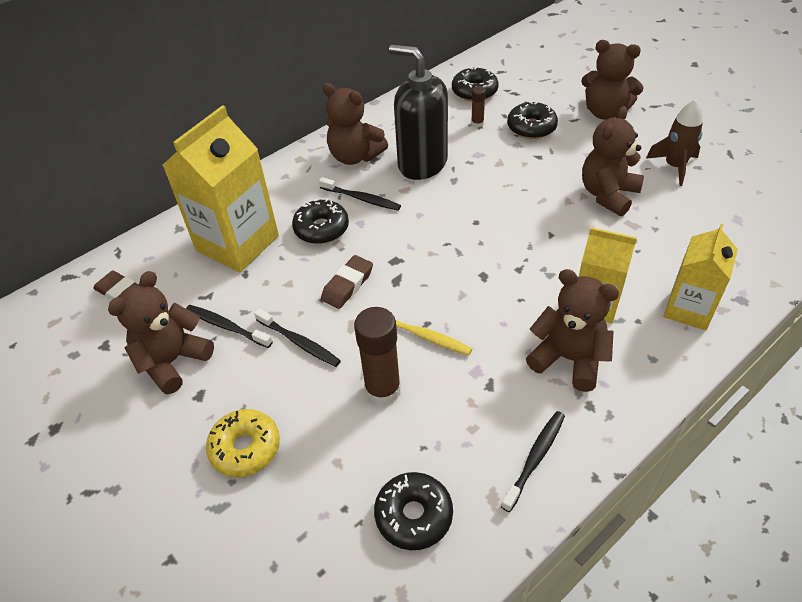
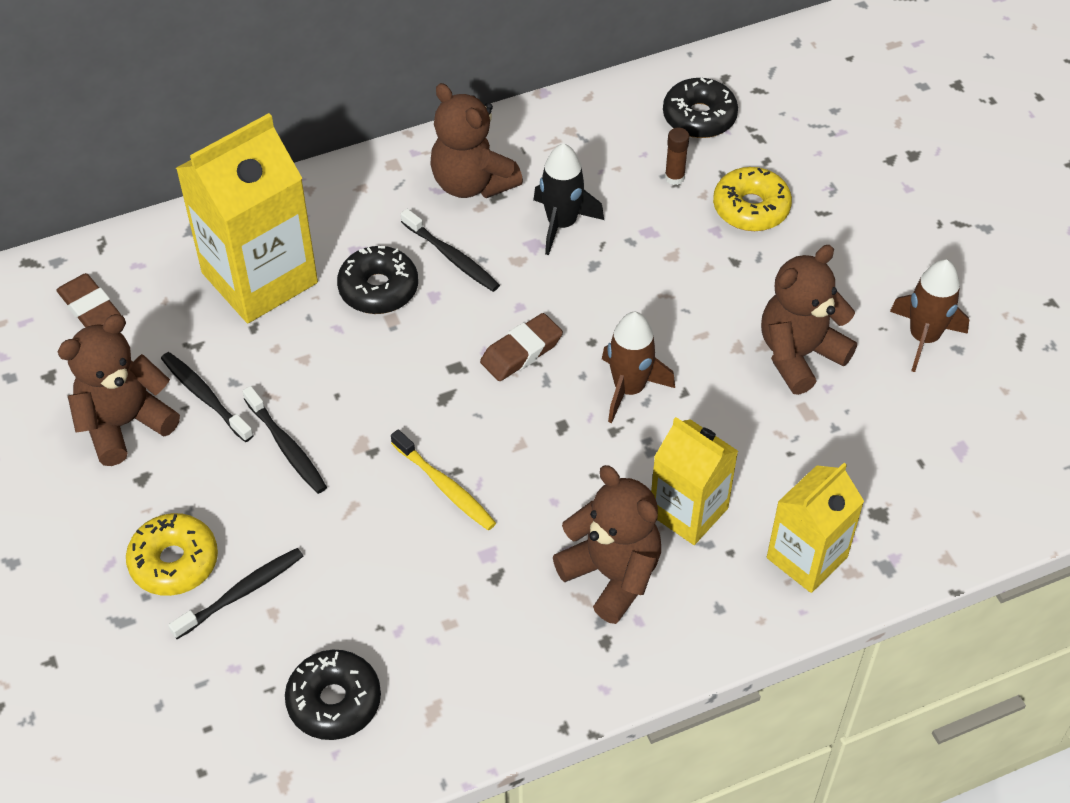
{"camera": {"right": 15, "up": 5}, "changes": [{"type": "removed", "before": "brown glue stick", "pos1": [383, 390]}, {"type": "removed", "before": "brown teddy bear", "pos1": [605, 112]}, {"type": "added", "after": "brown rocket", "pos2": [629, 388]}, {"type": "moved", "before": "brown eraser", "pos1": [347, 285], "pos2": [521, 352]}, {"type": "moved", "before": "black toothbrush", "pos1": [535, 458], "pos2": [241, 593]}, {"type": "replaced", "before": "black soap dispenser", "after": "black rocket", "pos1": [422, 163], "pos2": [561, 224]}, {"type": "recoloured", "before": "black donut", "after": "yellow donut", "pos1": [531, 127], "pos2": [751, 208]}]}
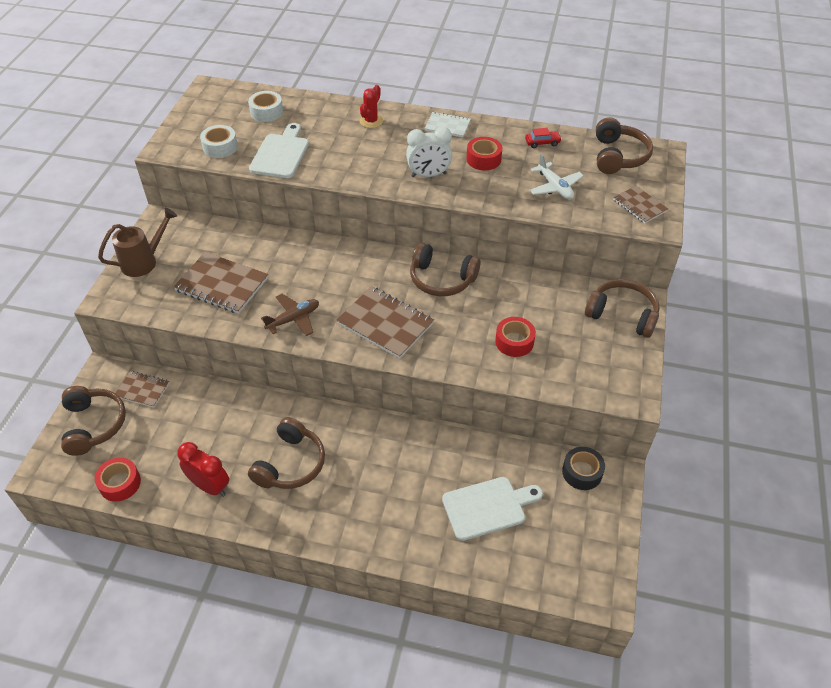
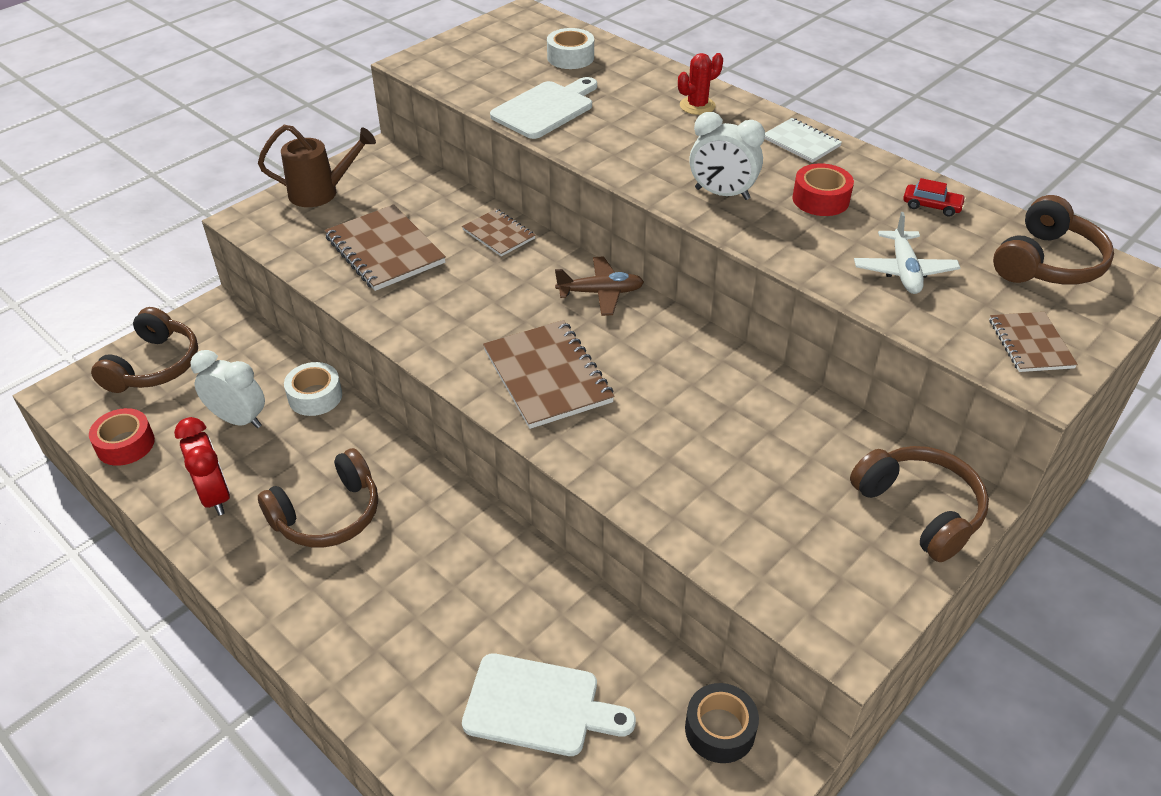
{"camera": {"right": 30, "up": -5}, "changes": [{"type": "removed", "before": "brown headphones", "pos1": [442, 279]}, {"type": "removed", "before": "red tape", "pos1": [514, 342]}, {"type": "added", "after": "white clock", "pos2": [238, 419]}, {"type": "moved", "before": "brown notebook", "pos1": [142, 390], "pos2": [498, 234]}, {"type": "moved", "before": "white tape", "pos1": [220, 147], "pos2": [315, 396]}, {"type": "moved", "before": "brown plane", "pos1": [293, 319], "pos2": [600, 293]}]}
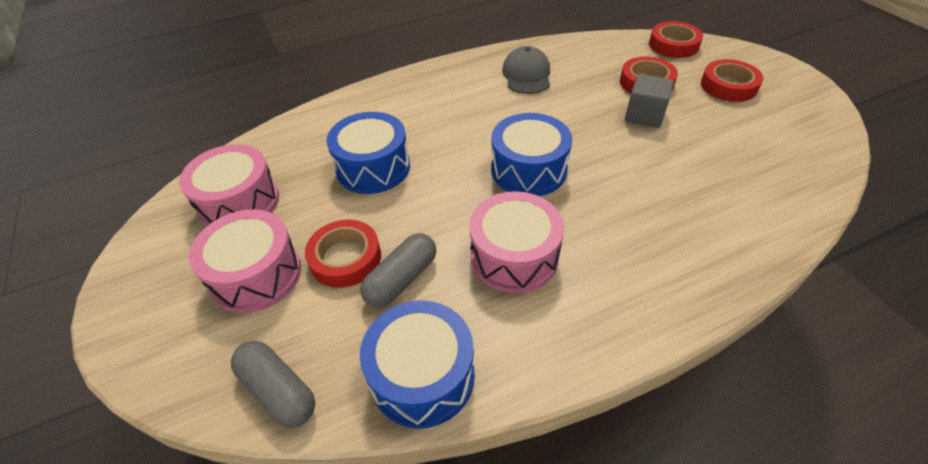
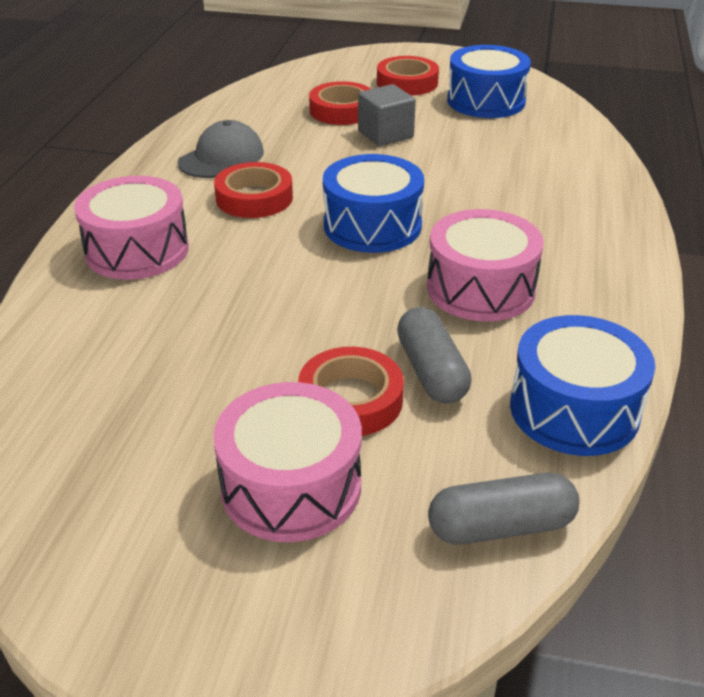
{"camera": {"right": -55, "up": -10}, "changes": [{"type": "moved", "before": "pink drum", "pos1": [239, 203], "pos2": [137, 250]}, {"type": "moved", "before": "blue drum", "pos1": [373, 167], "pos2": [486, 101]}, {"type": "moved", "before": "red tape", "pos1": [673, 45], "pos2": [254, 198]}, {"type": "turned", "before": "grey cap", "pos1": [526, 75], "pos2": [221, 157], "turn": 90}]}
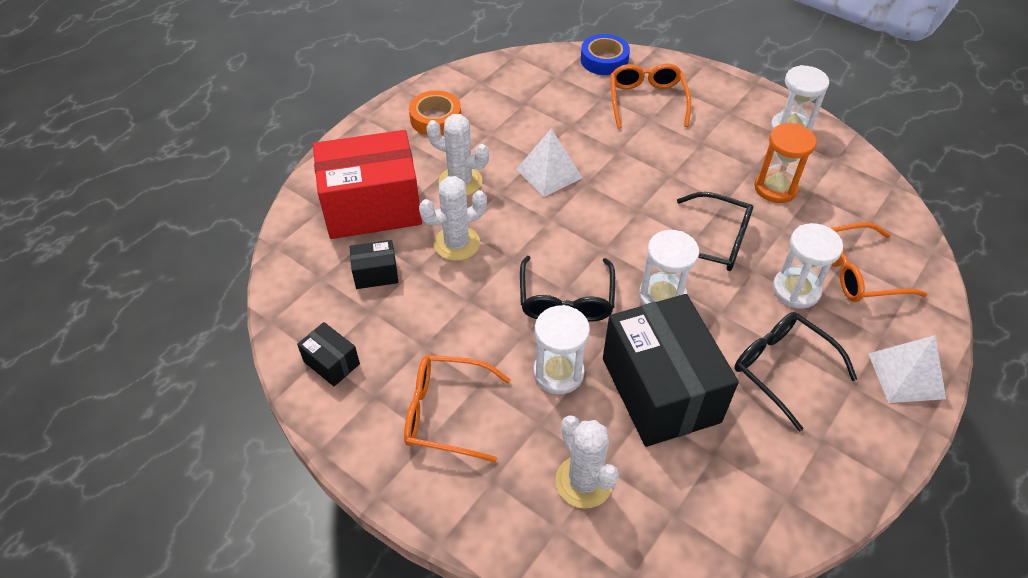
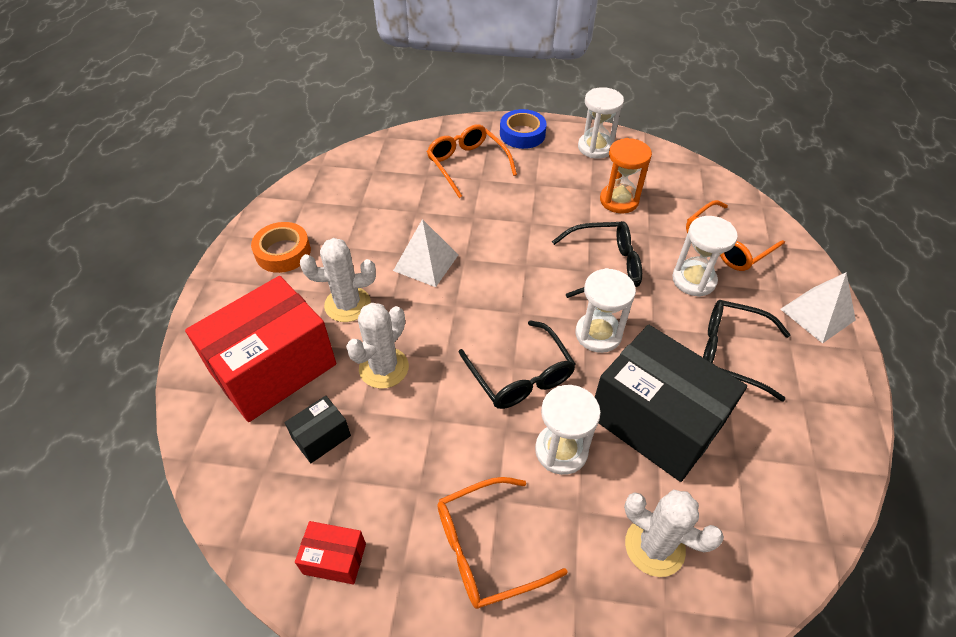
{"camera": {"right": -30, "up": 0}, "changes": [{"type": "moved", "before": "blue tape", "pos1": [604, 60], "pos2": [522, 134]}, {"type": "recoloured", "before": "black box", "after": "red box", "pos1": [331, 363], "pos2": [334, 559]}]}
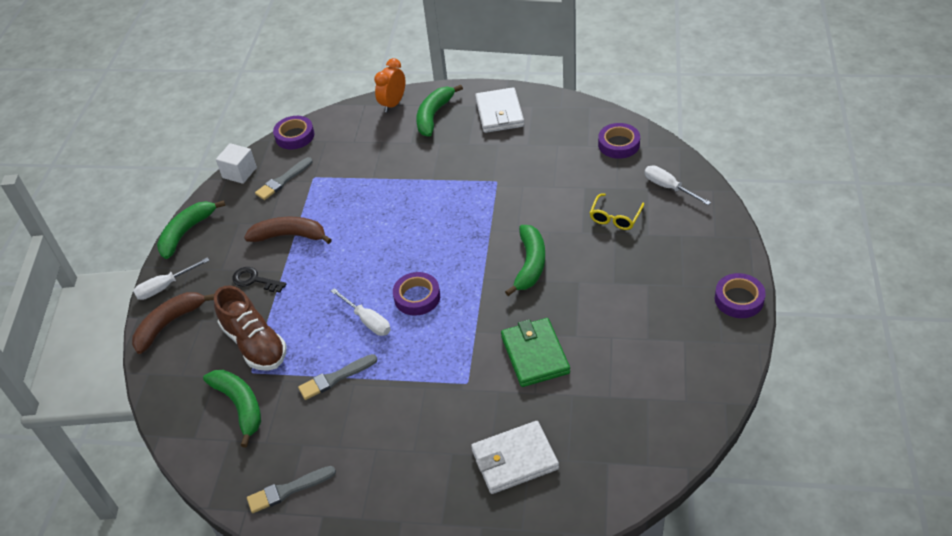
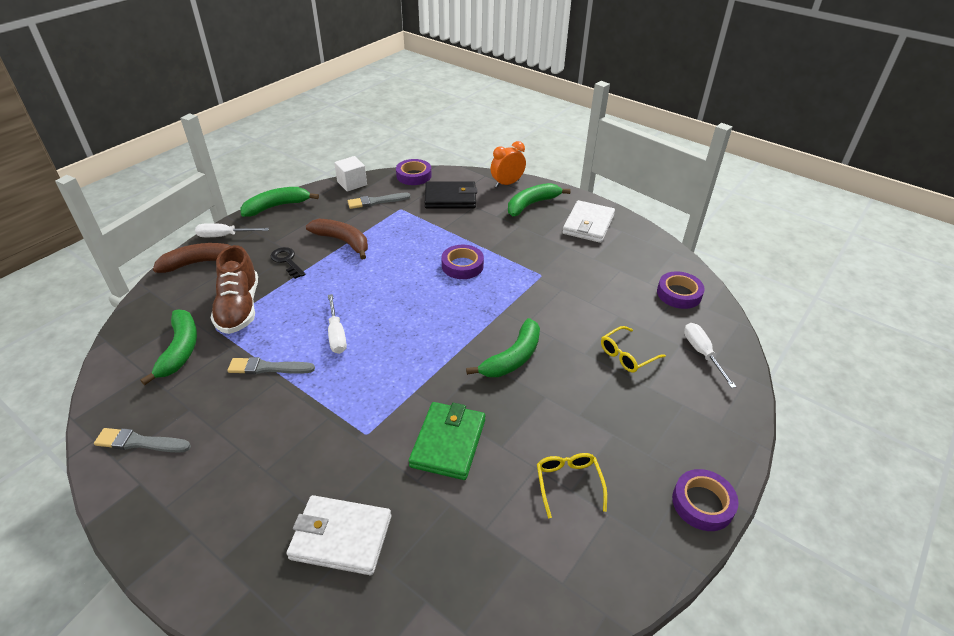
{"camera": {"right": 25, "up": -5}, "changes": [{"type": "added", "after": "black wallet", "pos2": [450, 198]}, {"type": "added", "after": "yellow glasses", "pos2": [568, 483]}, {"type": "moved", "before": "purple tape", "pos1": [417, 297], "pos2": [462, 265]}]}
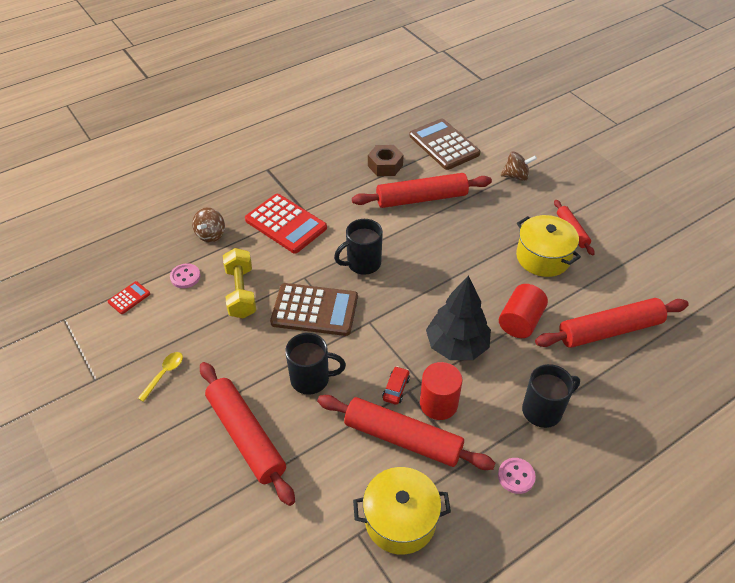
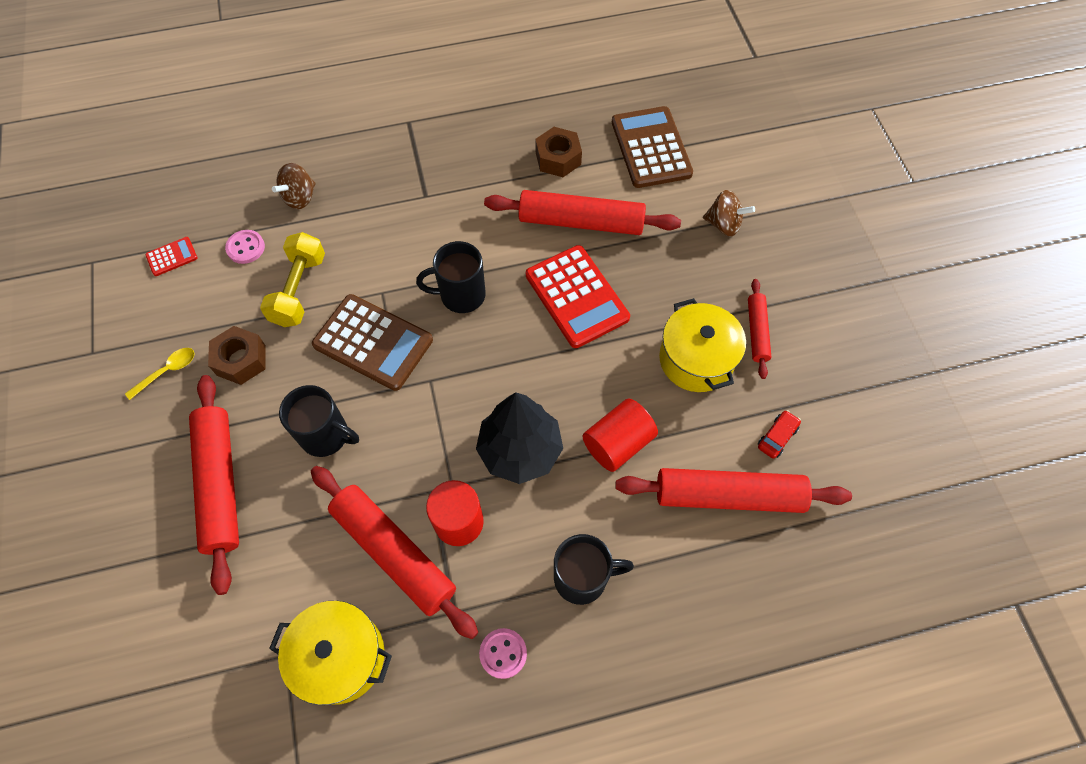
{"camera": {"right": 20, "up": 15}, "changes": [{"type": "added", "after": "brown nut", "pos2": [241, 360]}, {"type": "moved", "before": "red calculator", "pos1": [286, 224], "pos2": [577, 296]}, {"type": "moved", "before": "red car", "pos1": [396, 388], "pos2": [777, 437]}]}
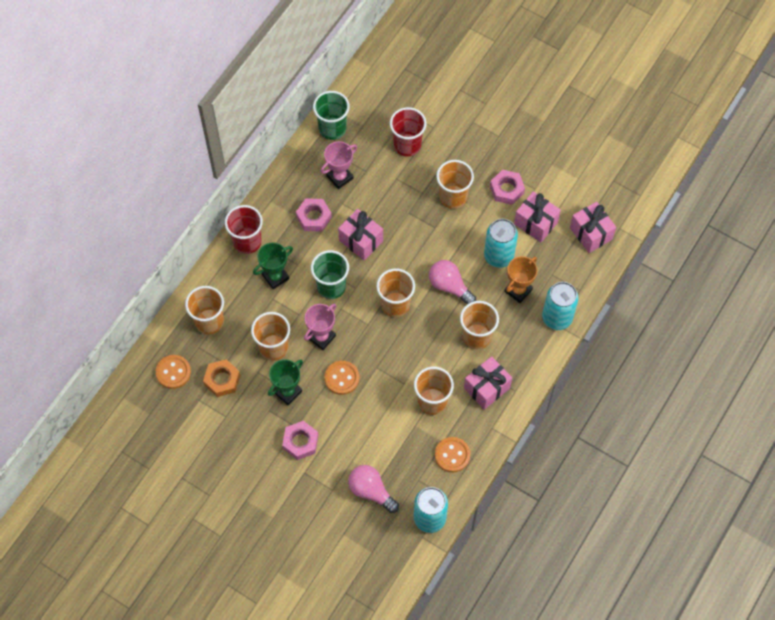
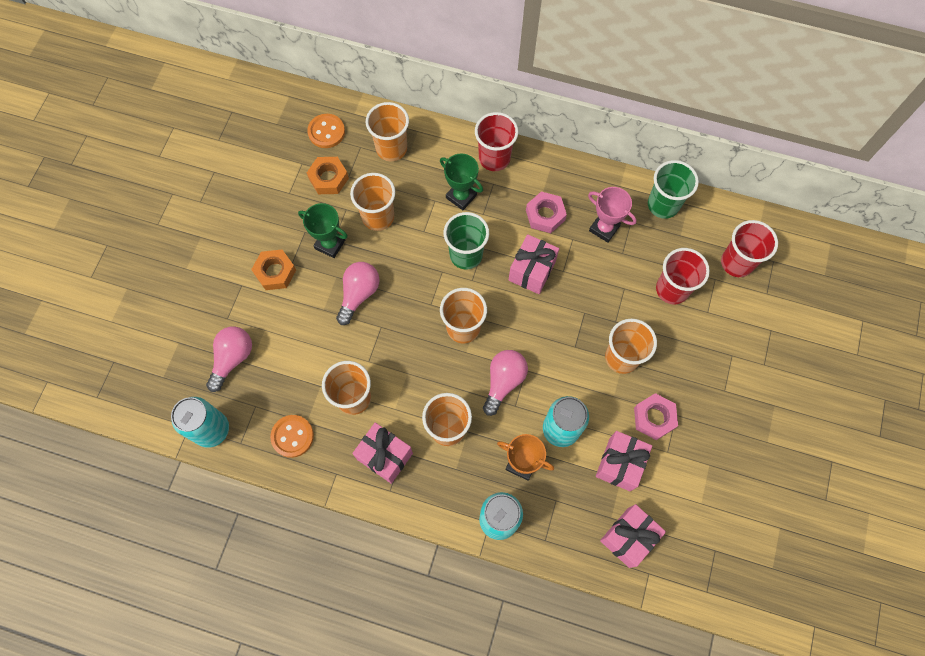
{"camera": {"right": 75, "up": 5}, "changes": [{"type": "removed", "before": "pink trophy", "pos1": [321, 337]}, {"type": "added", "after": "red cup", "pos2": [736, 263]}, {"type": "replaced", "before": "orange button", "after": "pink light bulb", "pos1": [342, 378], "pos2": [359, 294]}, {"type": "recoloured", "before": "pink nut", "after": "orange nut", "pos1": [300, 442], "pos2": [275, 272]}]}
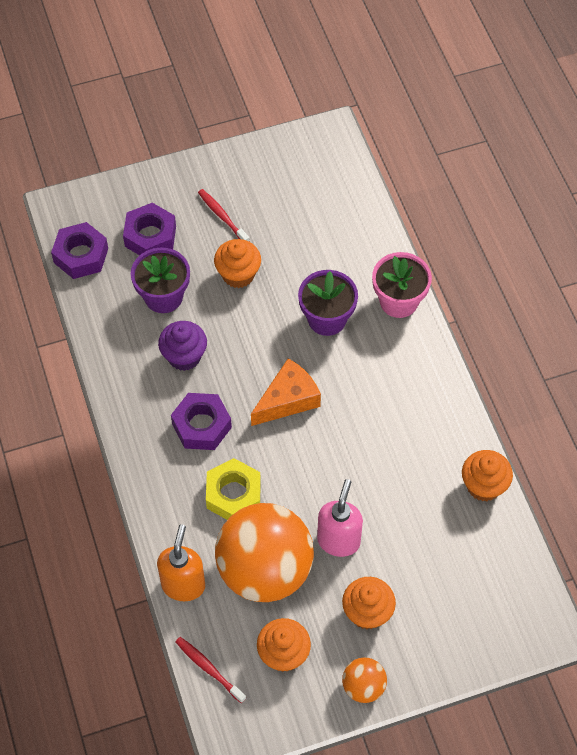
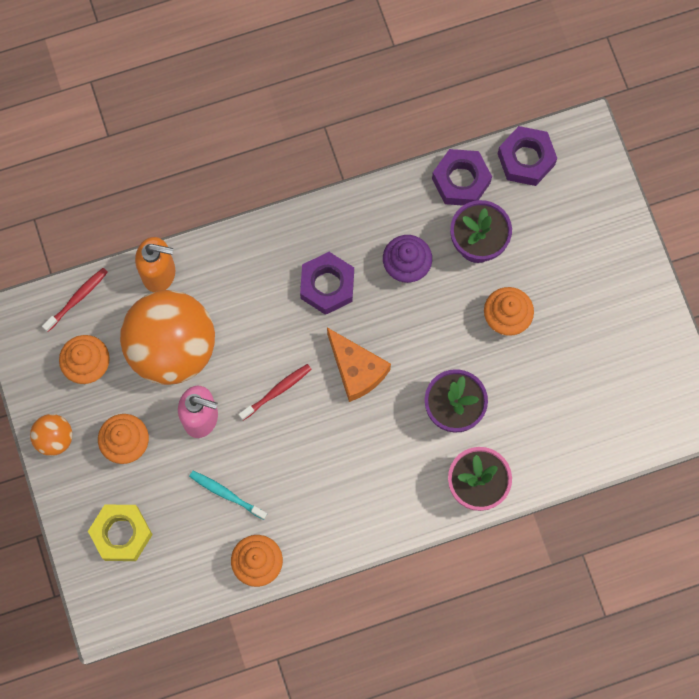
{"camera": {"right": 90, "up": 15}, "changes": [{"type": "added", "after": "turquoise toothbrush", "pos2": [226, 494]}, {"type": "moved", "before": "purple nut", "pos1": [150, 236], "pos2": [461, 181]}, {"type": "moved", "before": "red toothbrush", "pos1": [222, 216], "pos2": [277, 391]}, {"type": "moved", "before": "yellow nut", "pos1": [233, 494], "pos2": [121, 534]}]}
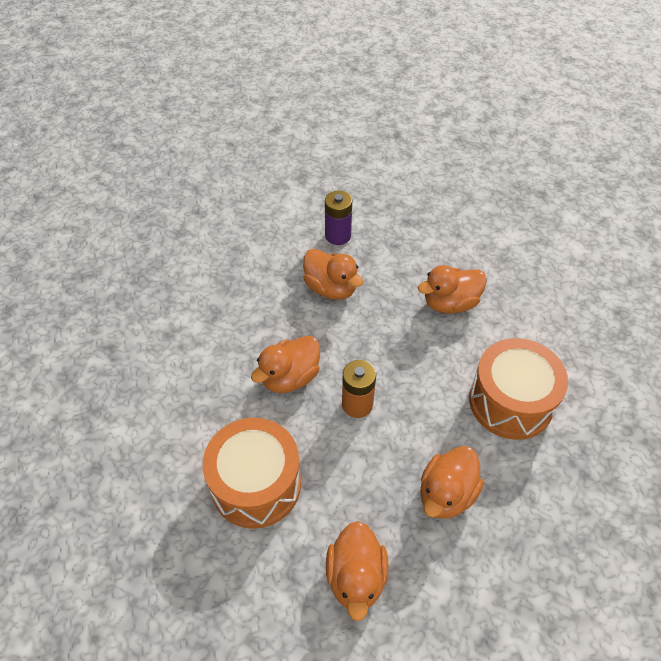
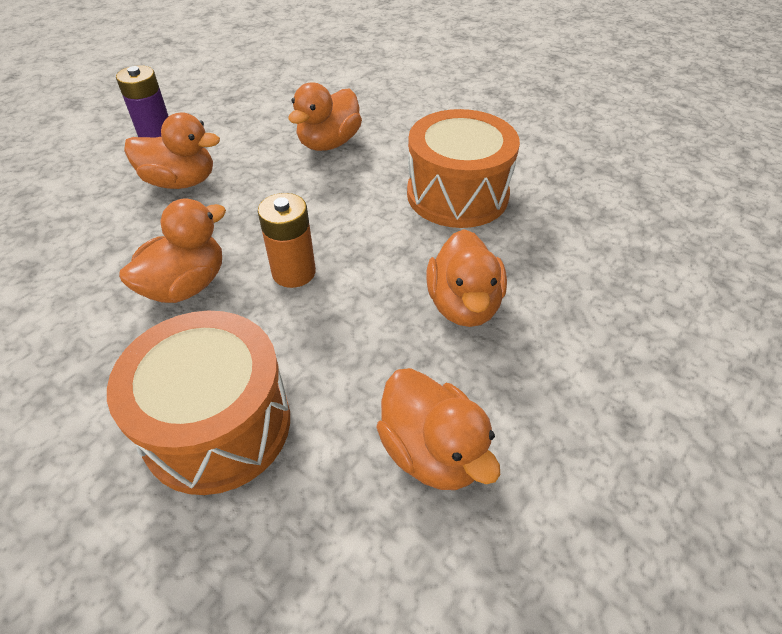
{"camera": {"right": -35, "up": -5}, "changes": [{"type": "turned", "before": "orange duck", "pos1": [290, 377], "pos2": [186, 286], "turn": -150}]}
